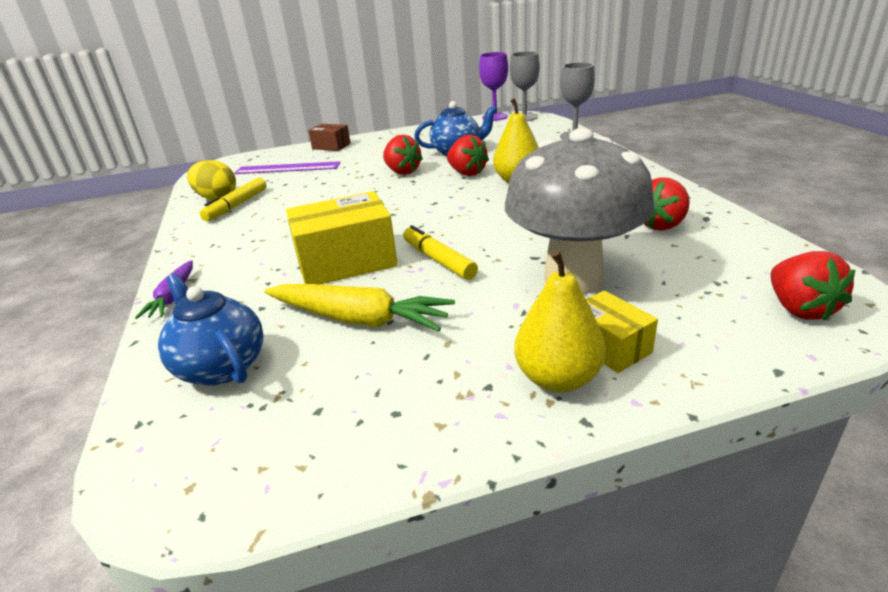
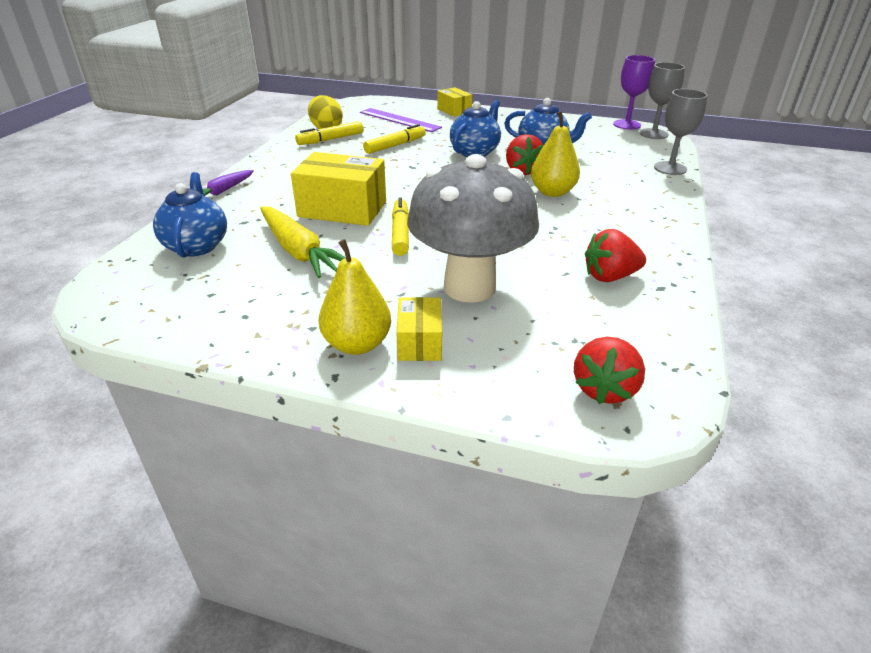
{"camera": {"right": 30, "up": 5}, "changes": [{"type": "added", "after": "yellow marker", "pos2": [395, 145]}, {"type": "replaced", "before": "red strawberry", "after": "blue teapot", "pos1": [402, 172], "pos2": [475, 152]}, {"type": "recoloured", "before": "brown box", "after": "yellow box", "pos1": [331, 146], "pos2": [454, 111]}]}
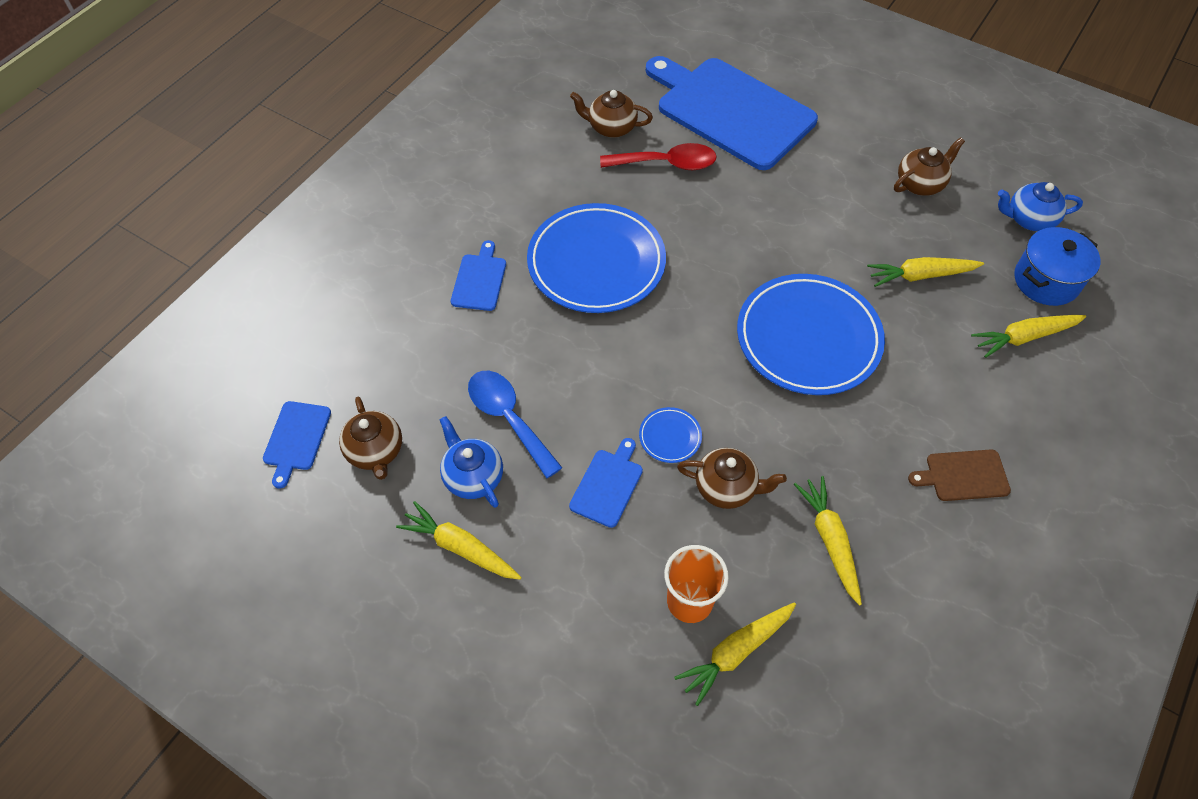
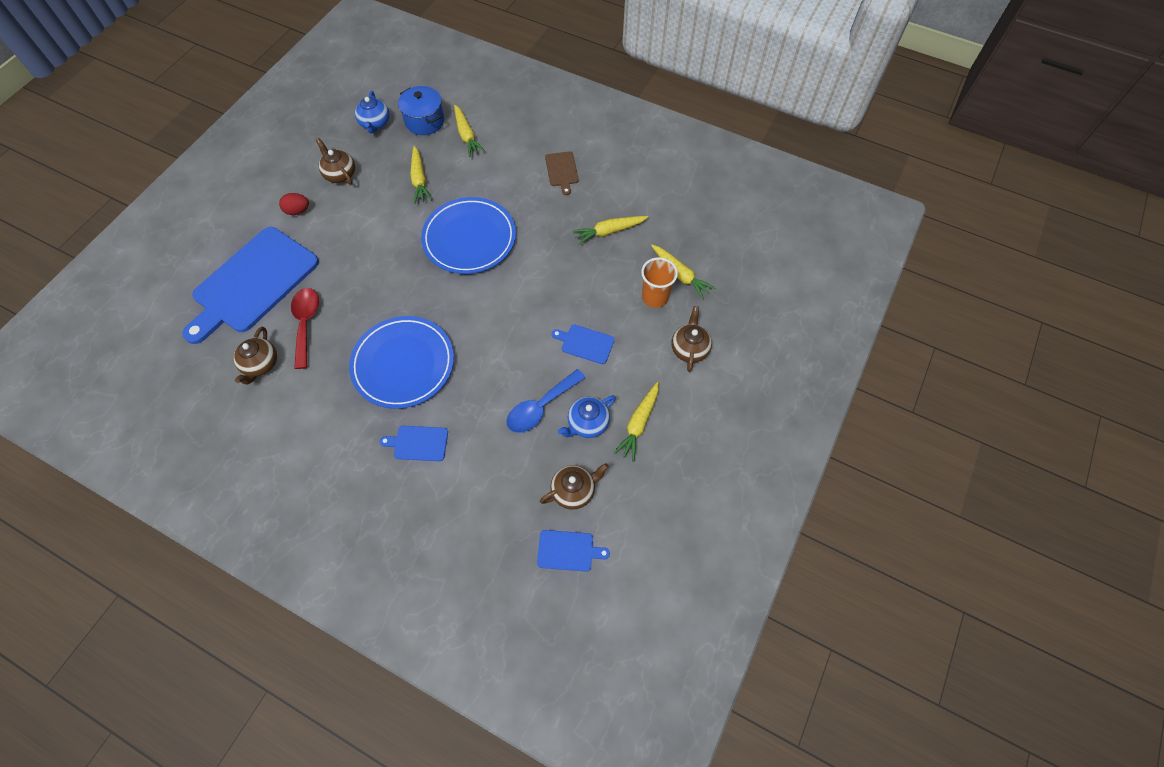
{"camera": {"right": -95, "up": 5}, "changes": [{"type": "removed", "before": "blue plate", "pos1": [670, 436]}, {"type": "added", "after": "red egg", "pos2": [298, 211]}, {"type": "moved", "before": "brown teapot", "pos1": [726, 488], "pos2": [689, 349]}]}
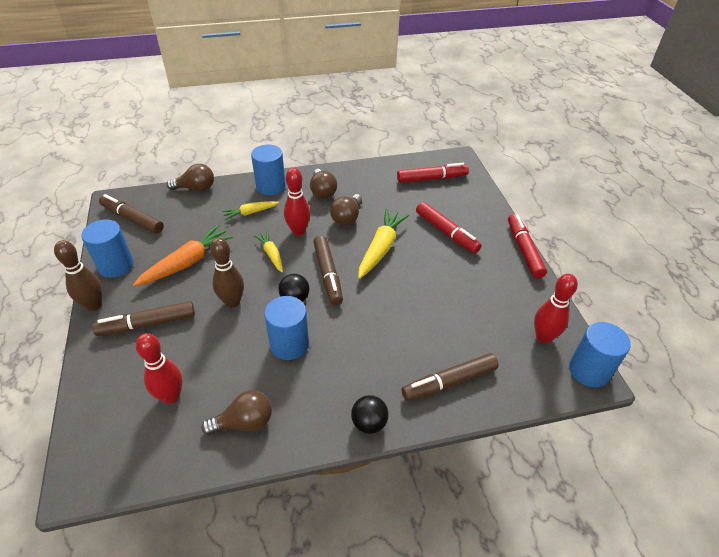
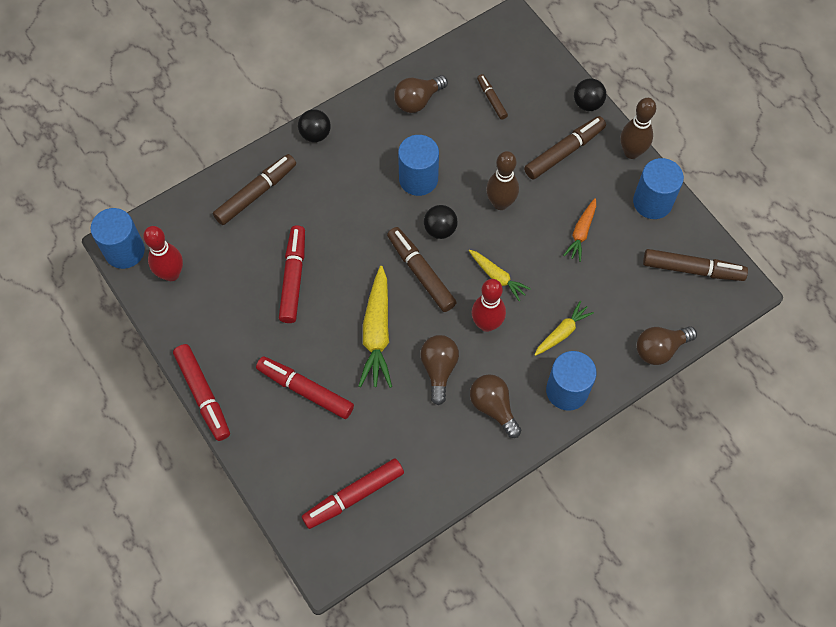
{"camera": {"right": 160, "up": 20}, "changes": [{"type": "added", "after": "red marker", "pos2": [293, 278]}, {"type": "added", "after": "black ball", "pos2": [587, 103]}, {"type": "replaced", "before": "red bowling pin", "after": "brown marker", "pos1": [171, 396], "pos2": [491, 99]}, {"type": "resized", "before": "orange carrot", "pos1": [187, 262], "pos2": [581, 233], "scale": 0.58}]}
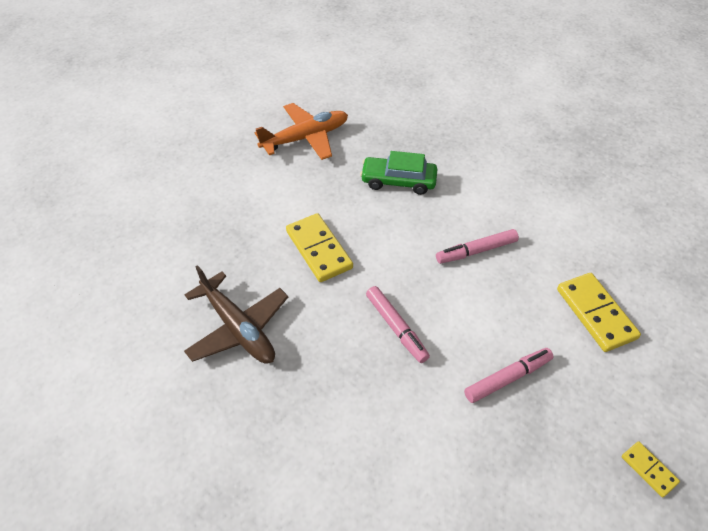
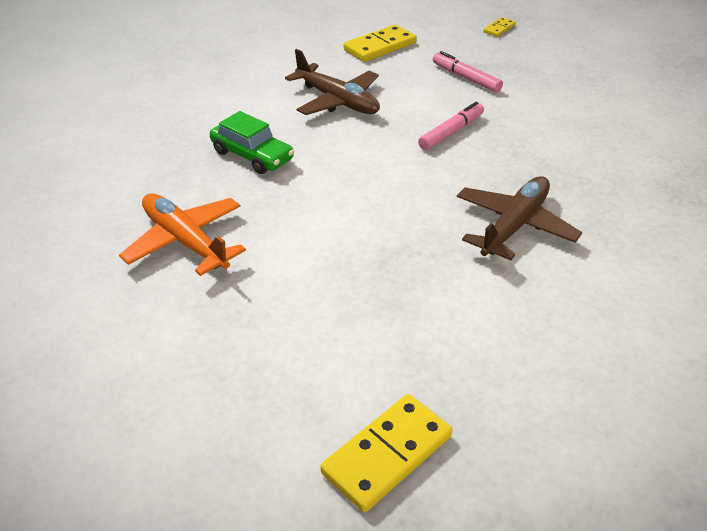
{"camera": {"right": -105, "up": -10}, "changes": [{"type": "moved", "before": "yellow domino", "pos1": [319, 249], "pos2": [387, 454]}, {"type": "replaced", "before": "pink marker", "after": "brown plane", "pos1": [476, 251], "pos2": [337, 101]}, {"type": "turned", "before": "green car", "pos1": [398, 181], "pos2": [252, 155], "turn": -45}]}
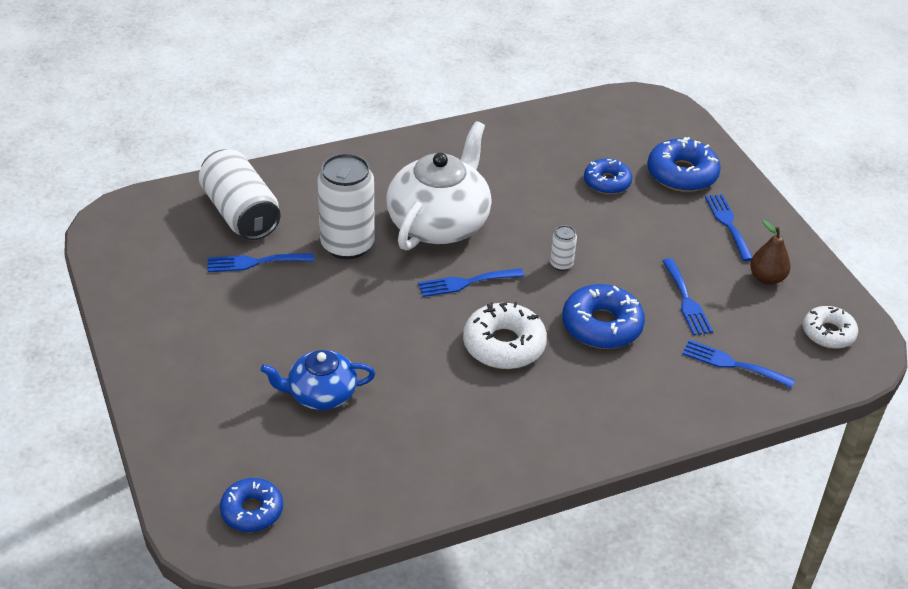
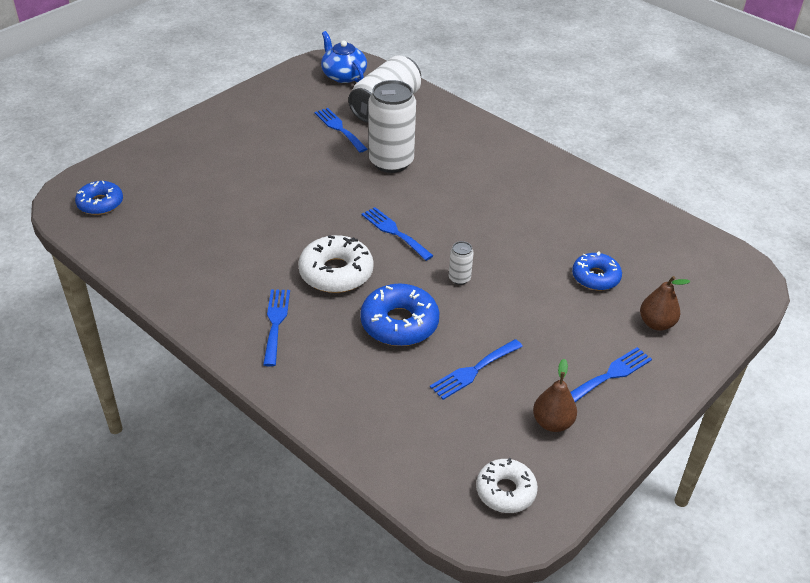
{"camera": {"right": 65, "up": 0}, "changes": [{"type": "removed", "before": "white teapot", "pos1": [439, 223]}, {"type": "moved", "before": "blue teapot", "pos1": [321, 394], "pos2": [343, 75]}, {"type": "moved", "before": "blue fork", "pos1": [732, 364], "pos2": [275, 323]}, {"type": "replaced", "before": "blue donut", "after": "brown pear", "pos1": [682, 174], "pos2": [656, 323]}]}
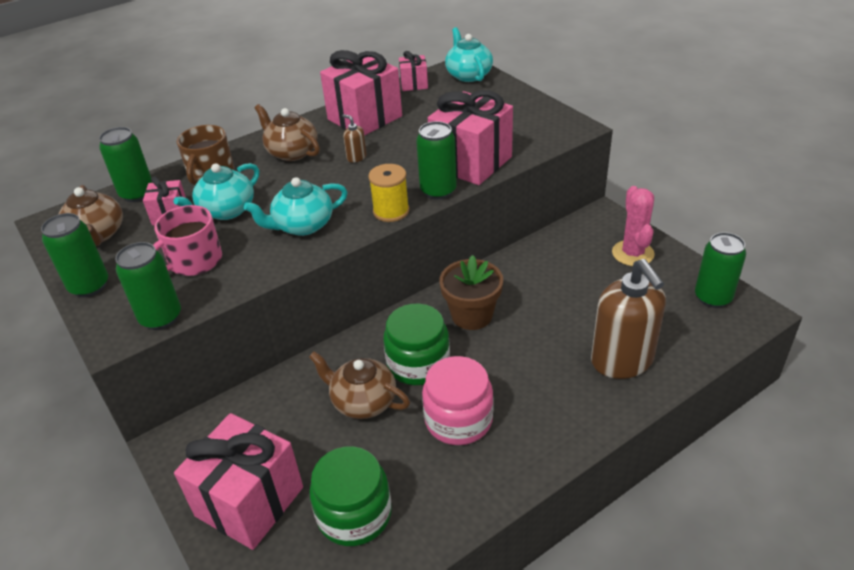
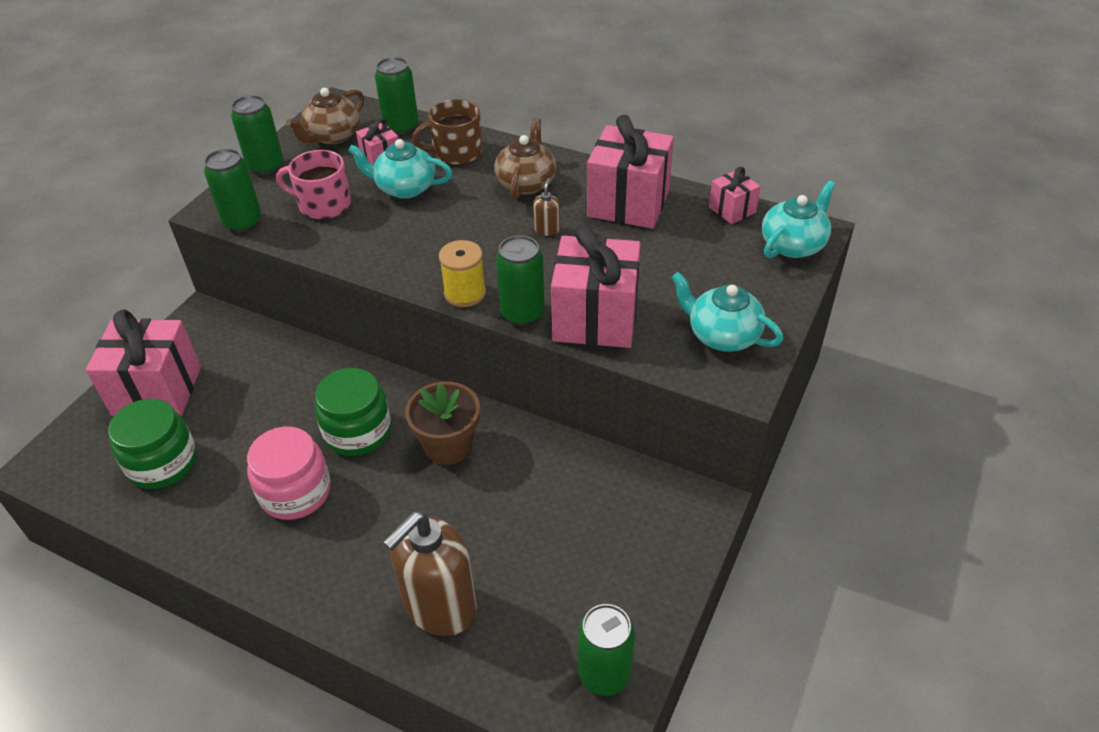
{"camera": {"right": 60, "up": 5}, "changes": [{"type": "removed", "before": "brown teapot", "pos1": [362, 401]}, {"type": "removed", "before": "pink cactus", "pos1": [632, 253]}, {"type": "moved", "before": "turquoise teapot", "pos1": [302, 226], "pos2": [722, 335]}]}
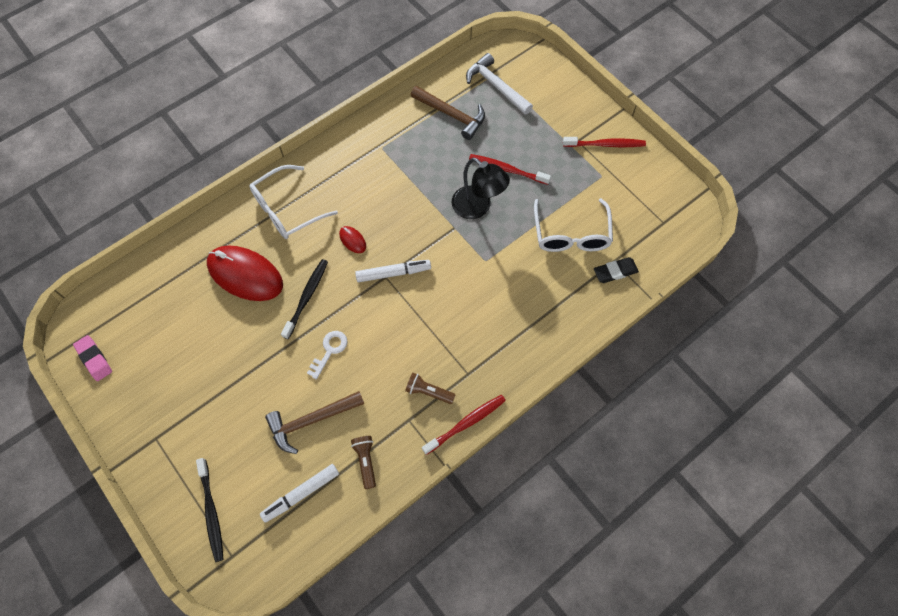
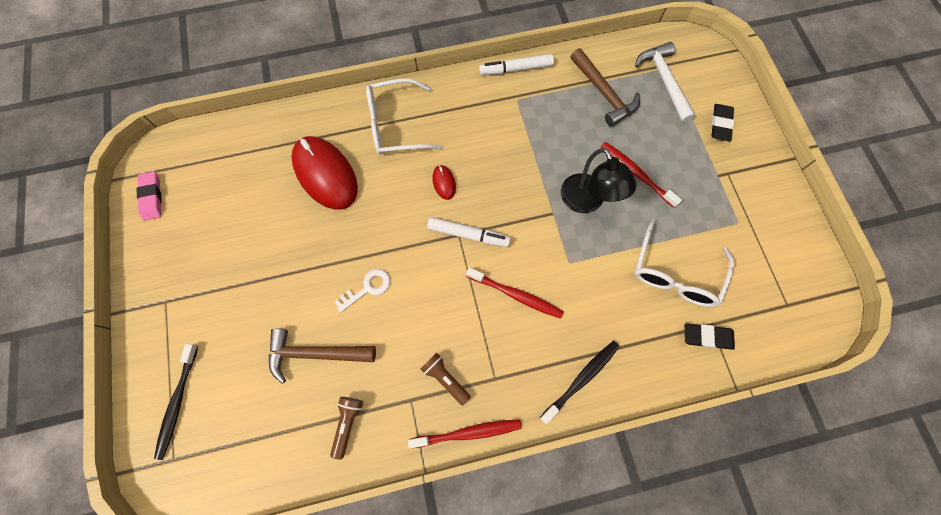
{"camera": {"right": 25, "up": 5}, "changes": [{"type": "added", "after": "black eraser", "pos2": [720, 124]}, {"type": "moved", "before": "white marker", "pos1": [301, 494], "pos2": [516, 69]}, {"type": "moved", "before": "black toothbrush", "pos1": [307, 297], "pos2": [581, 379]}, {"type": "moved", "before": "red toothbrush", "pos1": [605, 144], "pos2": [516, 295]}]}
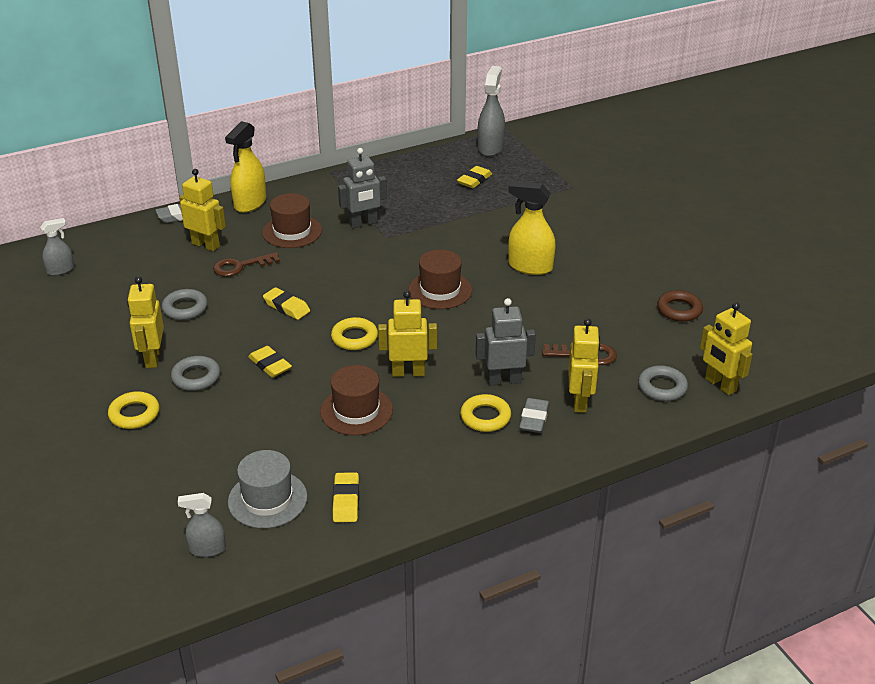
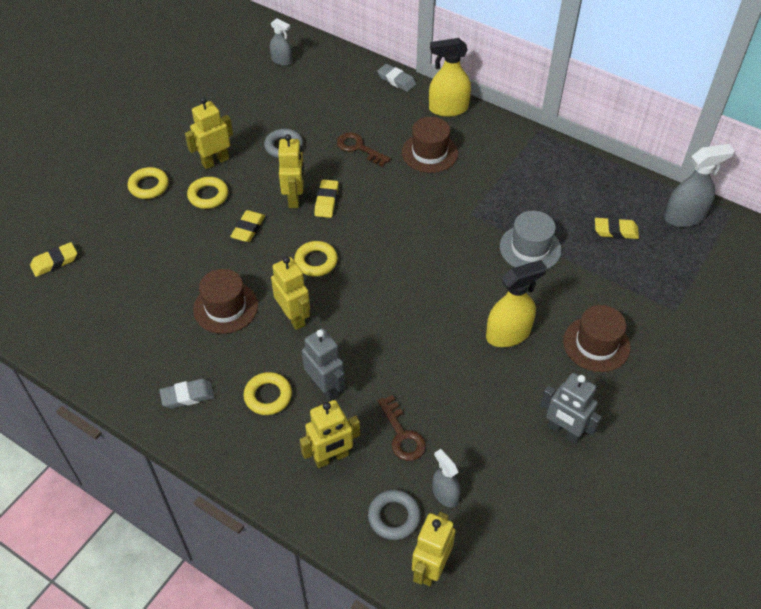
{"camera": {"right": 60, "up": 15}, "changes": [{"type": "removed", "before": "brown ring", "pos1": [679, 310]}, {"type": "moved", "before": "grey spray bottle", "pos1": [207, 549], "pos2": [445, 494]}, {"type": "moved", "before": "yellow robot", "pos1": [206, 245], "pos2": [294, 198]}, {"type": "moved", "before": "grey hat", "pos1": [267, 499], "pos2": [530, 248]}, {"type": "moved", "before": "yellow eraser", "pos1": [346, 501], "pos2": [55, 262]}, {"type": "moved", "before": "grey robot", "pos1": [363, 223], "pos2": [564, 431]}, {"type": "moved", "before": "brown hat", "pos1": [440, 290], "pos2": [596, 344]}, {"type": "moved", "before": "grey eraser", "pos1": [534, 419], "pos2": [187, 396]}, {"type": "recoloured", "before": "grey ring", "after": "yellow ring", "pos1": [196, 377], "pos2": [208, 195]}, {"type": "turned", "before": "yellow spray bottle", "pos1": [530, 266], "pos2": [508, 334], "turn": 75}]}
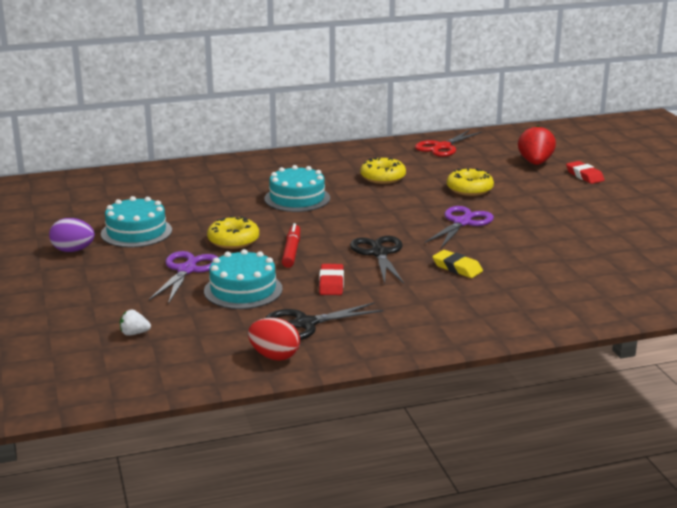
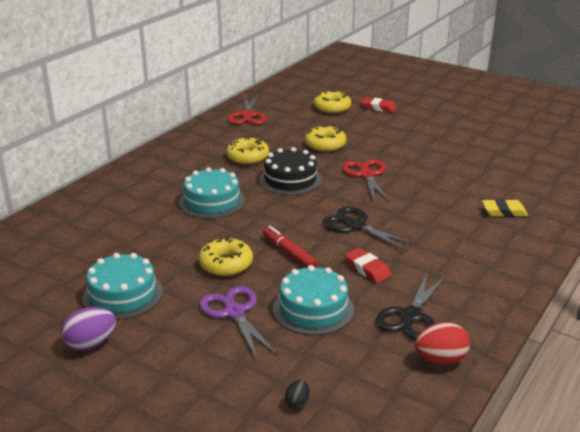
{"camera": {"right": -40, "up": 5}, "changes": [{"type": "added", "after": "black cake", "pos2": [290, 179]}, {"type": "moved", "before": "yellow eraser", "pos1": [457, 268], "pos2": [504, 211]}, {"type": "replaced", "before": "white strawberry", "after": "black egg", "pos1": [134, 333], "pos2": [297, 403]}, {"type": "replaced", "before": "red strawberry", "after": "yellow donut", "pos1": [535, 163], "pos2": [332, 108]}, {"type": "recoloured", "before": "purple scissors", "after": "red scissors", "pos1": [462, 223], "pos2": [367, 175]}]}
